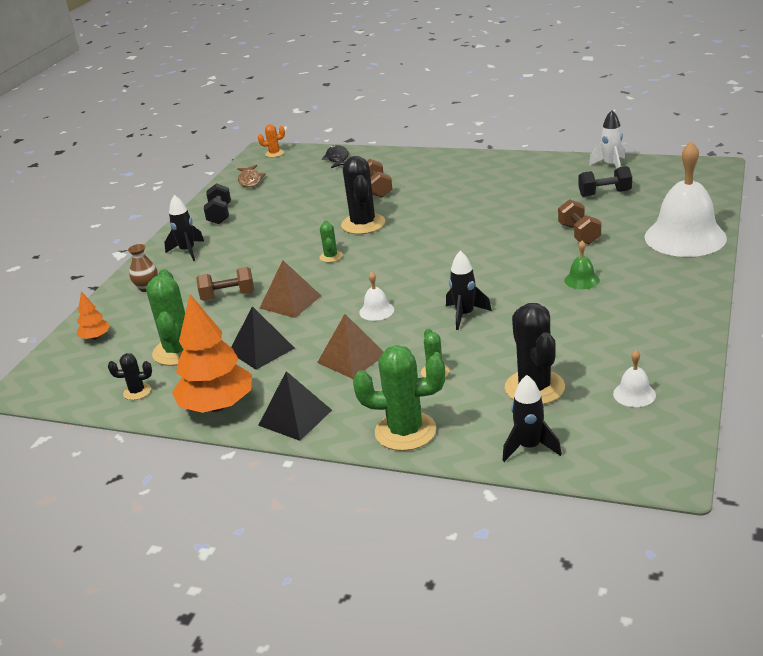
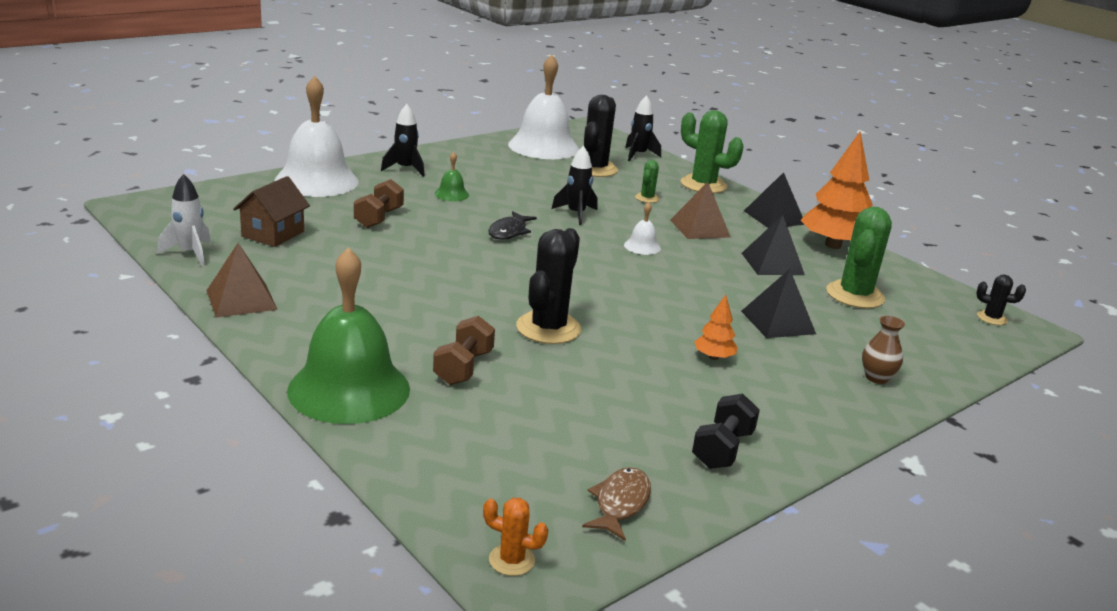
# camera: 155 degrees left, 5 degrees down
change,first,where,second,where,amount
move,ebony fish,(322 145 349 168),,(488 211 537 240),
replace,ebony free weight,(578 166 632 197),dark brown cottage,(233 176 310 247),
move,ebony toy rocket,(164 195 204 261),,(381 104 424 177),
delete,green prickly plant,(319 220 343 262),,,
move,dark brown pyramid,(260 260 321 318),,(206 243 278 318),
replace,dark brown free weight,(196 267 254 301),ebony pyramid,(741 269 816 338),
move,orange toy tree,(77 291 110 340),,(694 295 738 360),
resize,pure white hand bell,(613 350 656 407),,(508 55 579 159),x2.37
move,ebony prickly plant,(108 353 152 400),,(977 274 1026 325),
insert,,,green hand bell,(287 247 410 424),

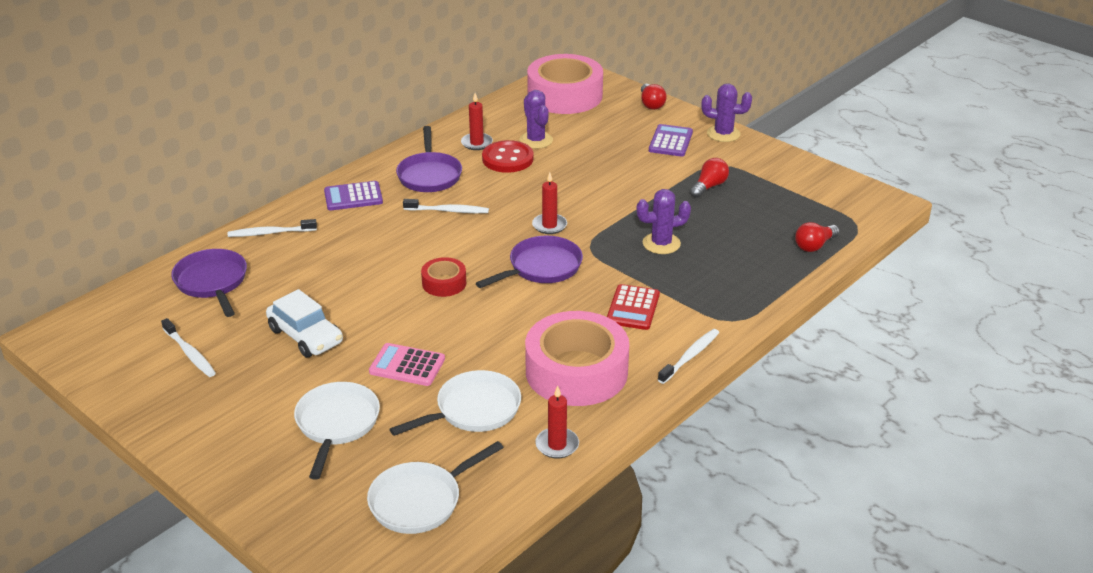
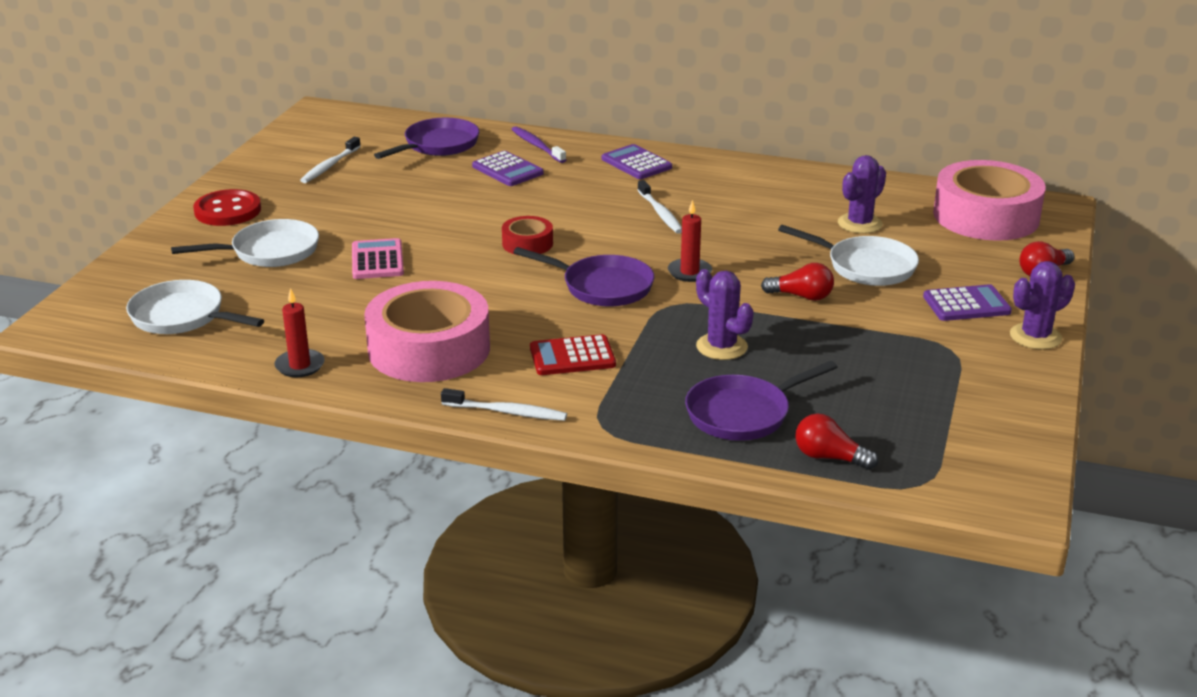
# camera: 65 degrees right, 5 degrees down
change,first,where,second,where,amount
rotate,violet prickly plant,(701 83 752 142),,(1010 261 1075 350),75 degrees clockwise
delete,scarlet pillar candle,(461 93 493 150),,,
move,violet skillet,(396 126 462 192),,(685 361 837 441),
move,scarlet button,(482 140 534 173),,(193 189 261 226),
move,scarlet light bulb,(690 158 729 198),,(761 263 834 301),
recolor,pure white tooth brush,(228 219 317 237),violet tooth brush,(511 126 566 163),
delete,pure white car,(266 289 343 358),,,
move,pure white skillet,(390 370 521 436),,(778 225 919 286),
insert,,,violet pocket calculator,(472 151 544 186),

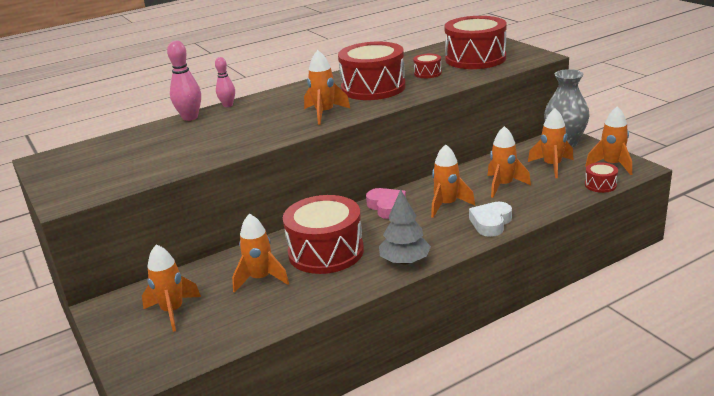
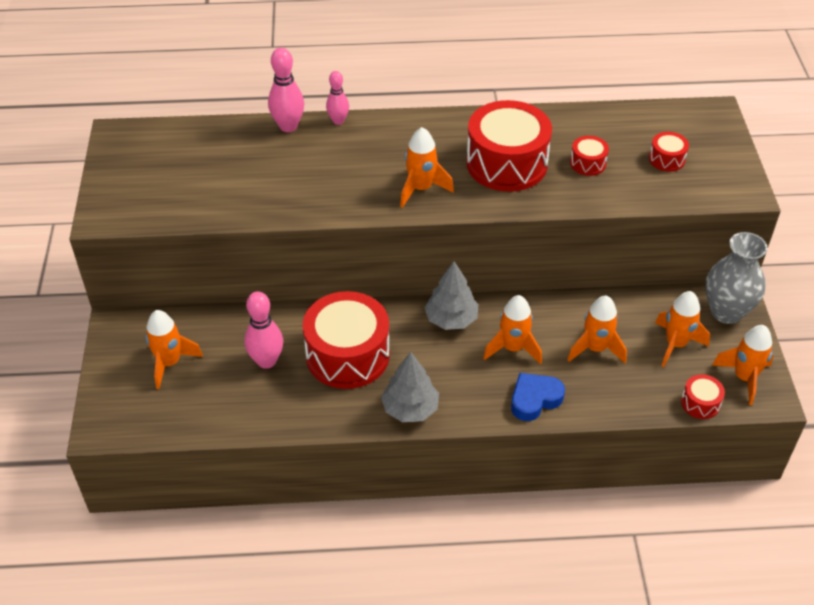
# camera: 25 degrees right, 20 degrees up
change,first,where,second,where,amount
resize,scarlet toy drum,(444 16 507 69),,(649 132 689 172),x0.44
replace,pink heart,(366 188 406 219),grey toy tree,(424 261 478 330),
recolor,pure white heart,(469 202 512 237),cobalt heart,(511 373 565 421),
replace,orange toy rocket,(232 214 289 293),pink skittle,(244 291 283 369),

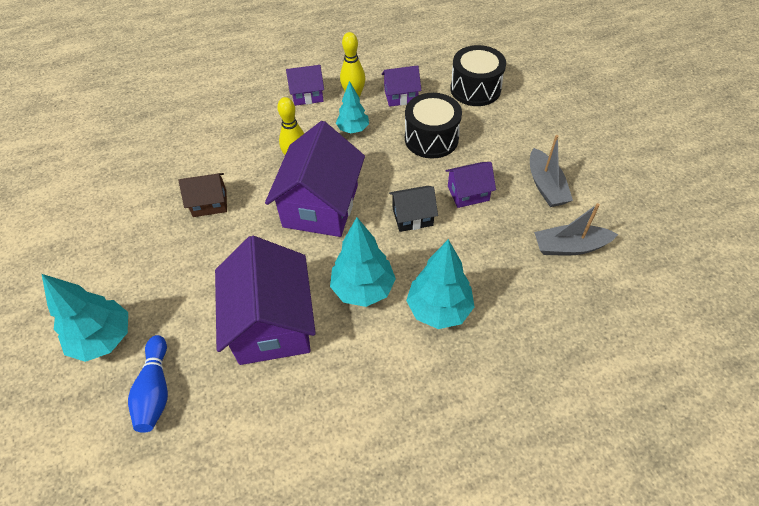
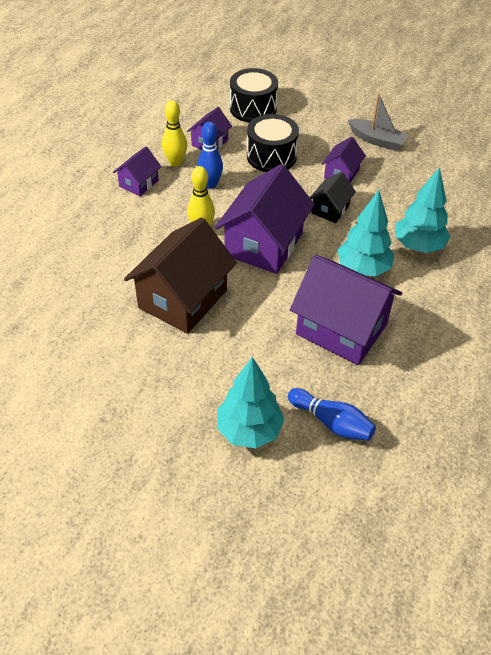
# camera: 50 degrees left, 5 degrees down
change,first,where,second,where,amount
replace,teal toy tree,(336 81 369 133),cobalt skittle,(197 122 223 189),
rotate,violet cottage,(265 121 365 237),,(215 164 315 274),60 degrees clockwise
resize,dark brown cottage,(179 173 227 217),,(124 218 237 334),x1.99
delete,grey boat,(534 203 618 255),,,

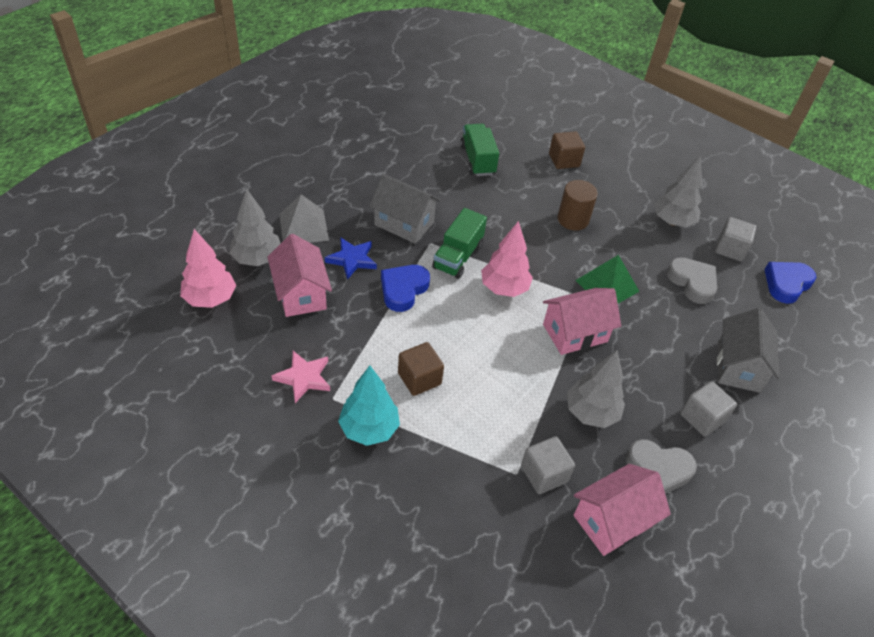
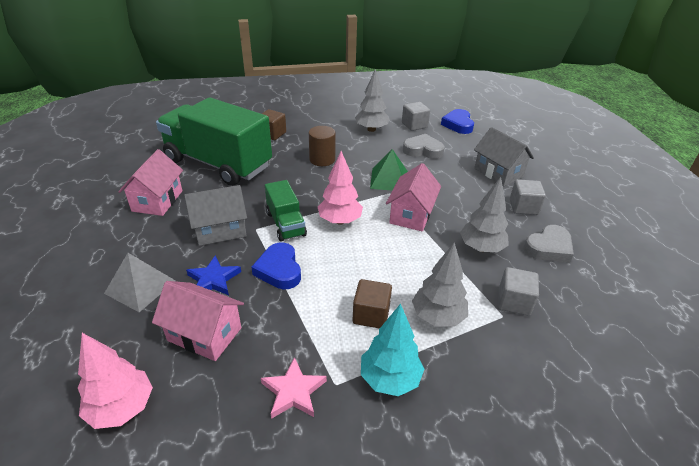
# camera: 45 degrees left, 10 degrees down
change,first,where,second,where,amount
resize,green lorry,(460 124 499 176),,(156 97 272 186),x2.10
move,grey toy tree,(229 189 281 266),,(412 242 468 327),
move,pink cottage,(574 464 671 556),,(118 149 183 216),

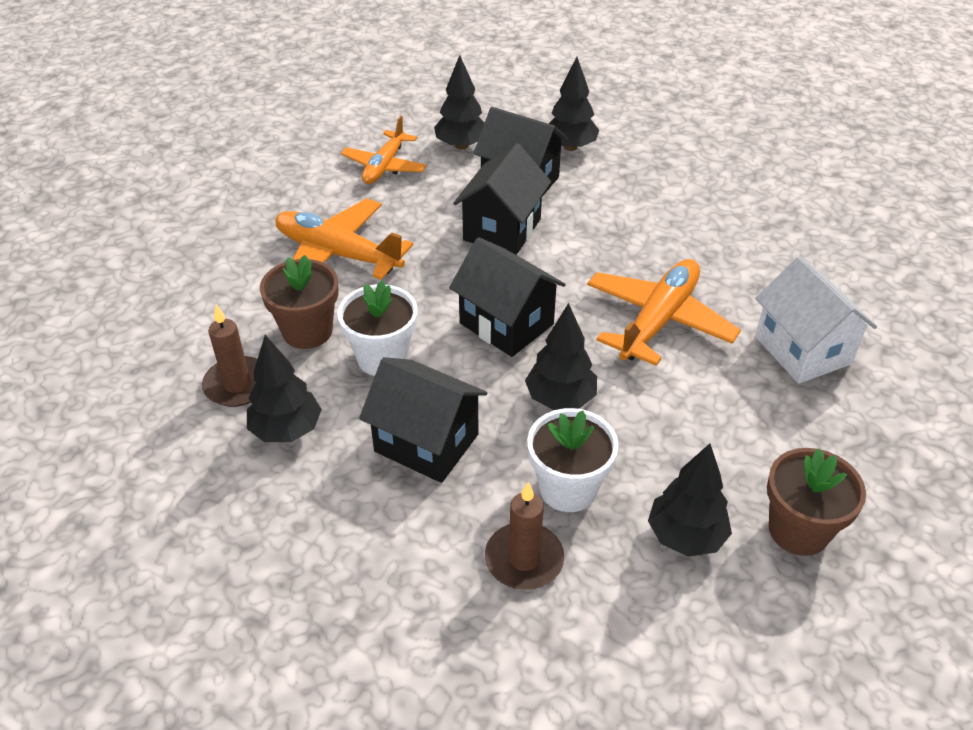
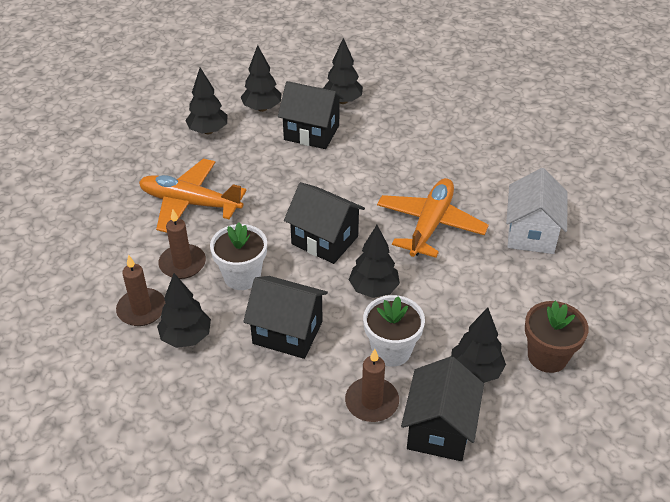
# camera: 10 degrees left, 0 degrees up
change,first,where,second,where,amount
replace,orange plane,(341 116 427 184),ebony toy tree,(185 67 228 134),
move,ebony cottage,(453 143 551 255),,(401 356 484 461),
replace,dark brown potted plant,(260 255 339 349),dark brown pillar candle,(158 209 206 279),
rotate,pure white cottage,(755 256 877 384),,(506 168 568 254),45 degrees clockwise

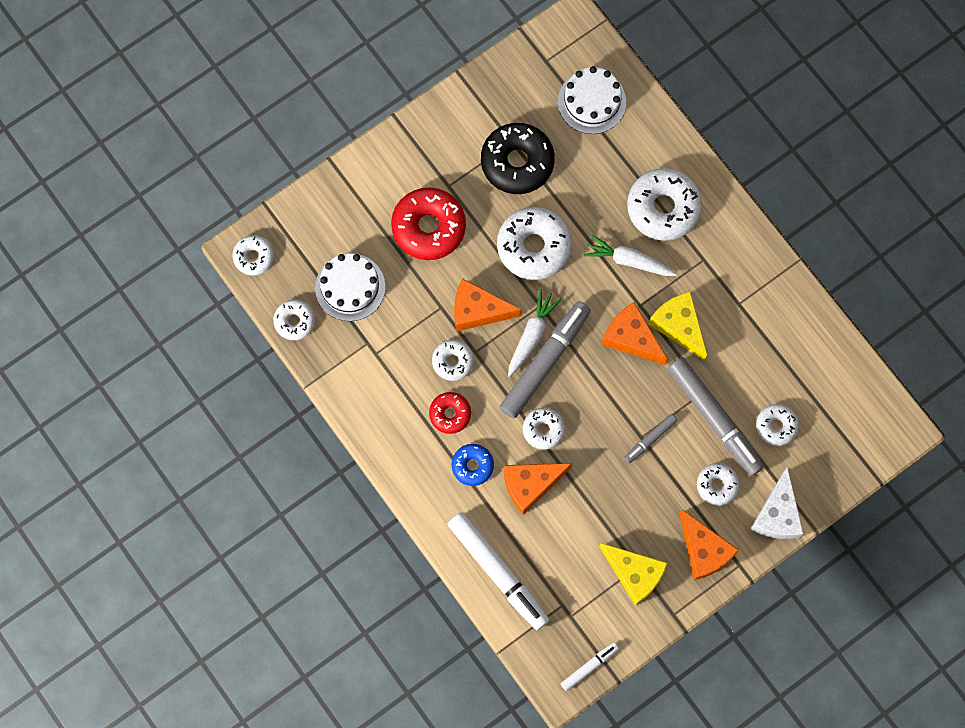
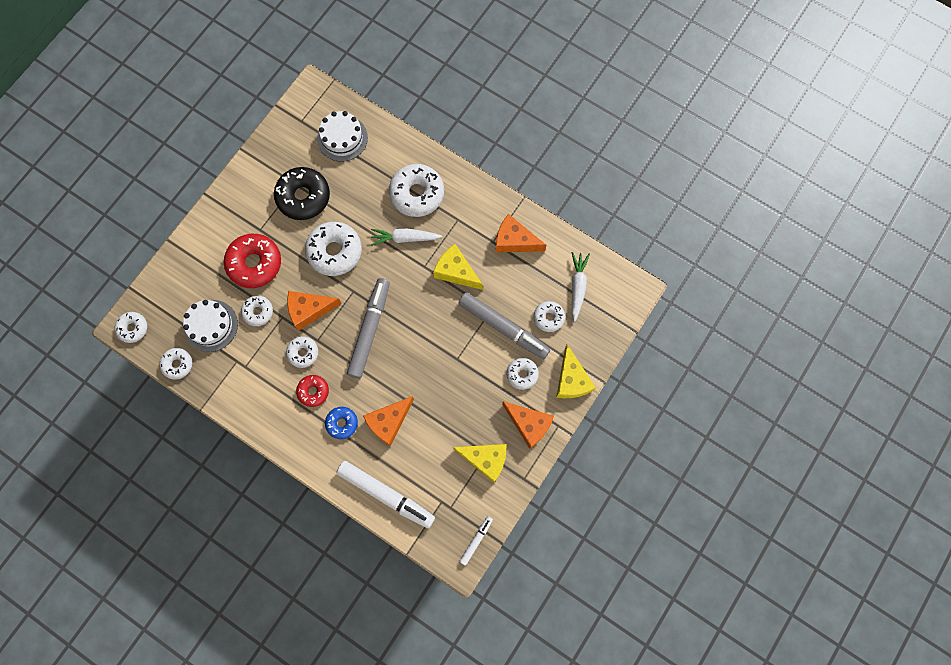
# camera: 20 degrees left, 0 degrees up
change,first,where,second,where,amount
move,pure white toy carrot,(508 289 562 377),,(572 252 590 322),
move,orange cheese,(602 302 668 365),,(496 214 546 252),
move,pure white donut,(523 408 565 450),,(241 295 273 326),
delete,grey felt pen,(624 414 677 463),,,
recolor,pure white cheese,(751 467 804 539),golden cheese,(556 344 596 398),

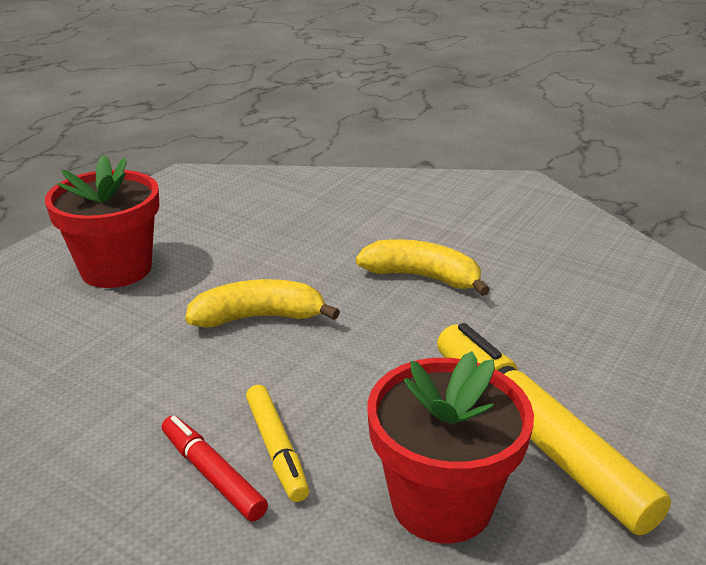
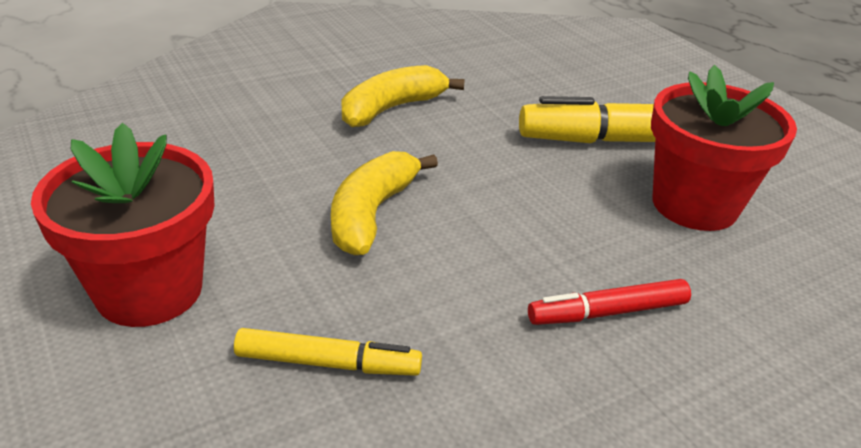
# camera: 65 degrees left, 5 degrees up
change,first,where,second,where,amount
move,golden felt pen,(246 385 309 502),,(234 328 422 376),

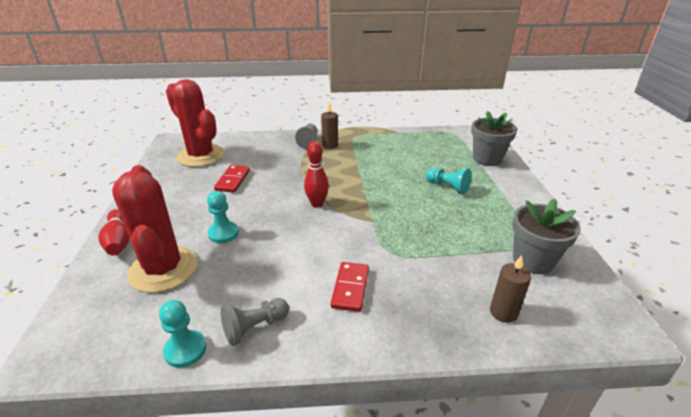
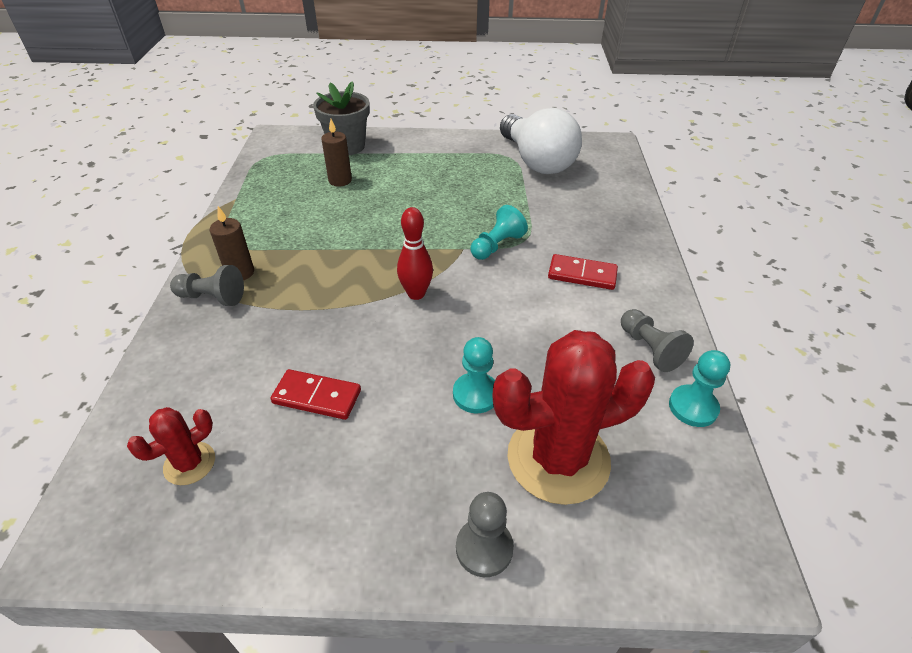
# camera: 85 degrees left, 10 degrees up
change,first,where,second,where,amount
resize,scarlet prickly plant,(166 79 224 167),,(127 407 215 485),x0.48
move,teal pawn,(426 168 471 195),,(470 205 528 260),
replace,grey potted plant,(512 198 580 274),pure white light bulb,(500 108 582 174),
replace,scarlet skittle,(98 210 130 256),grey pawn,(456 492 514 577),
move,dark brown pillar candle,(490 255 531 323),,(321 119 352 187),

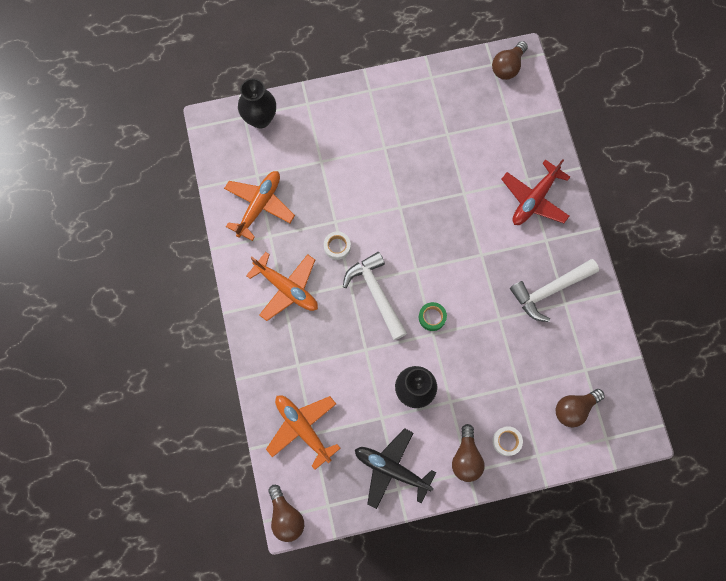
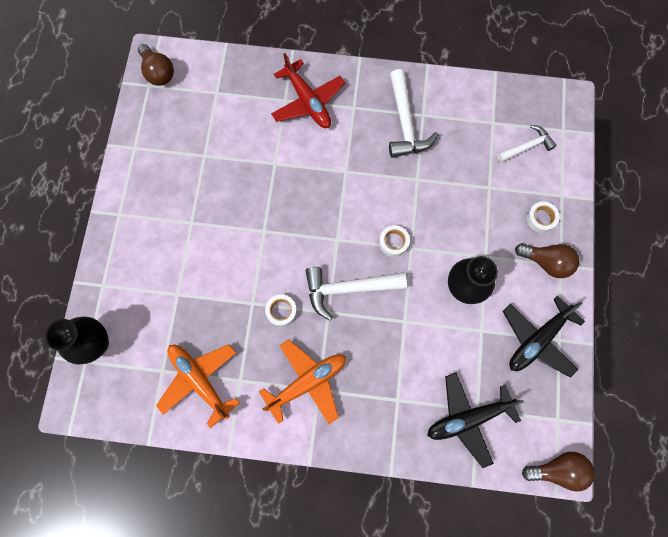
# camera: 70 degrees left, 0 degrees up
change,first,where,second,where,amount
recolor,green roll of tape,(419 302 447 331),pure white roll of tape,(379 225 410 257),
replace,dark brown light bulb,(556 389 605 427),pure white carpenter's hammer,(497 125 557 162),
recolor,orange plane,(266 395 340 470),ebony plane,(427 373 524 468),

